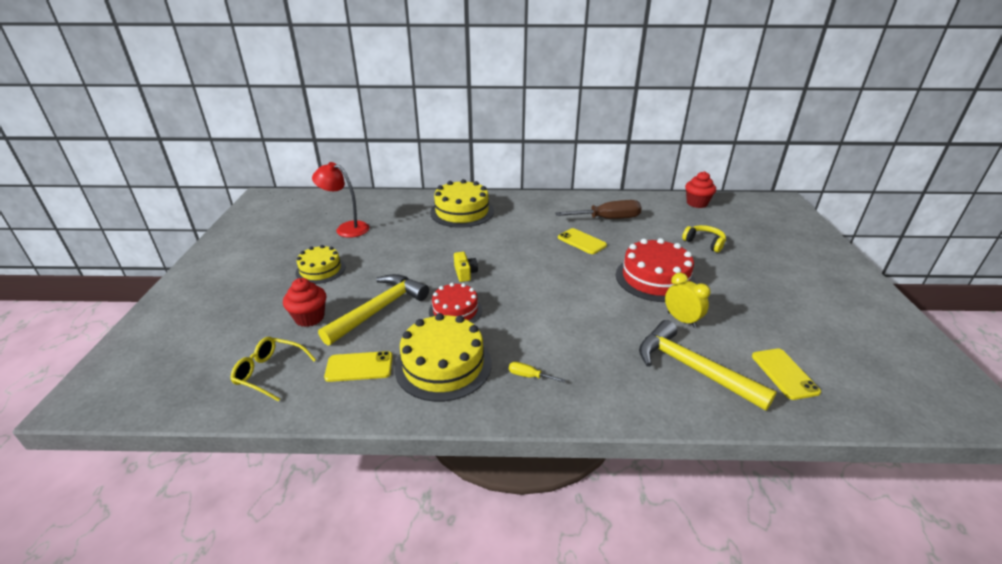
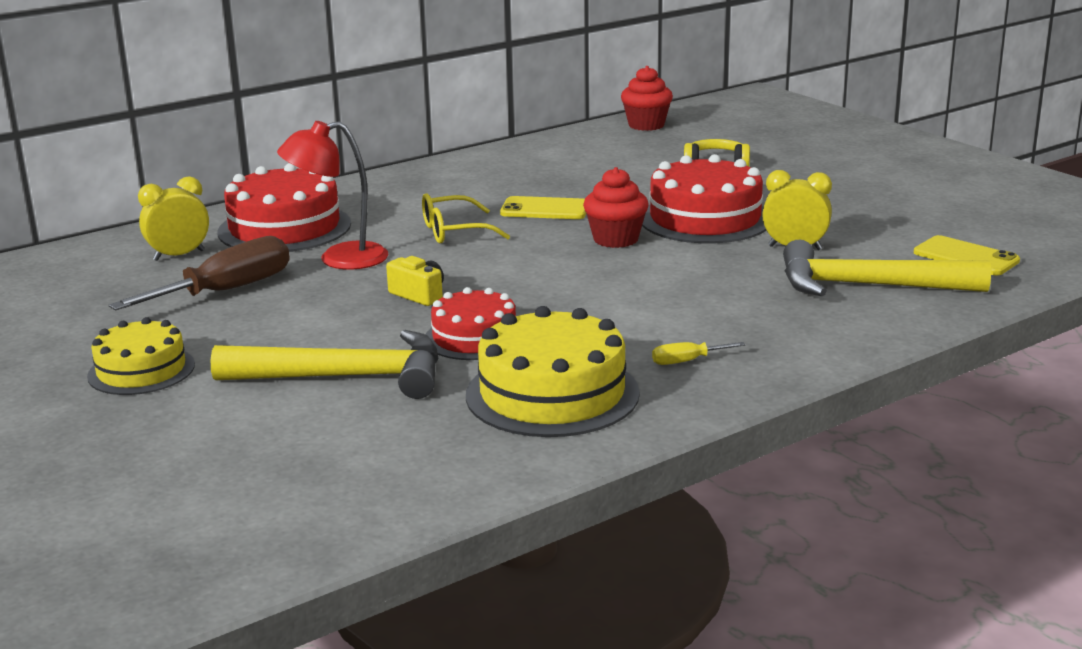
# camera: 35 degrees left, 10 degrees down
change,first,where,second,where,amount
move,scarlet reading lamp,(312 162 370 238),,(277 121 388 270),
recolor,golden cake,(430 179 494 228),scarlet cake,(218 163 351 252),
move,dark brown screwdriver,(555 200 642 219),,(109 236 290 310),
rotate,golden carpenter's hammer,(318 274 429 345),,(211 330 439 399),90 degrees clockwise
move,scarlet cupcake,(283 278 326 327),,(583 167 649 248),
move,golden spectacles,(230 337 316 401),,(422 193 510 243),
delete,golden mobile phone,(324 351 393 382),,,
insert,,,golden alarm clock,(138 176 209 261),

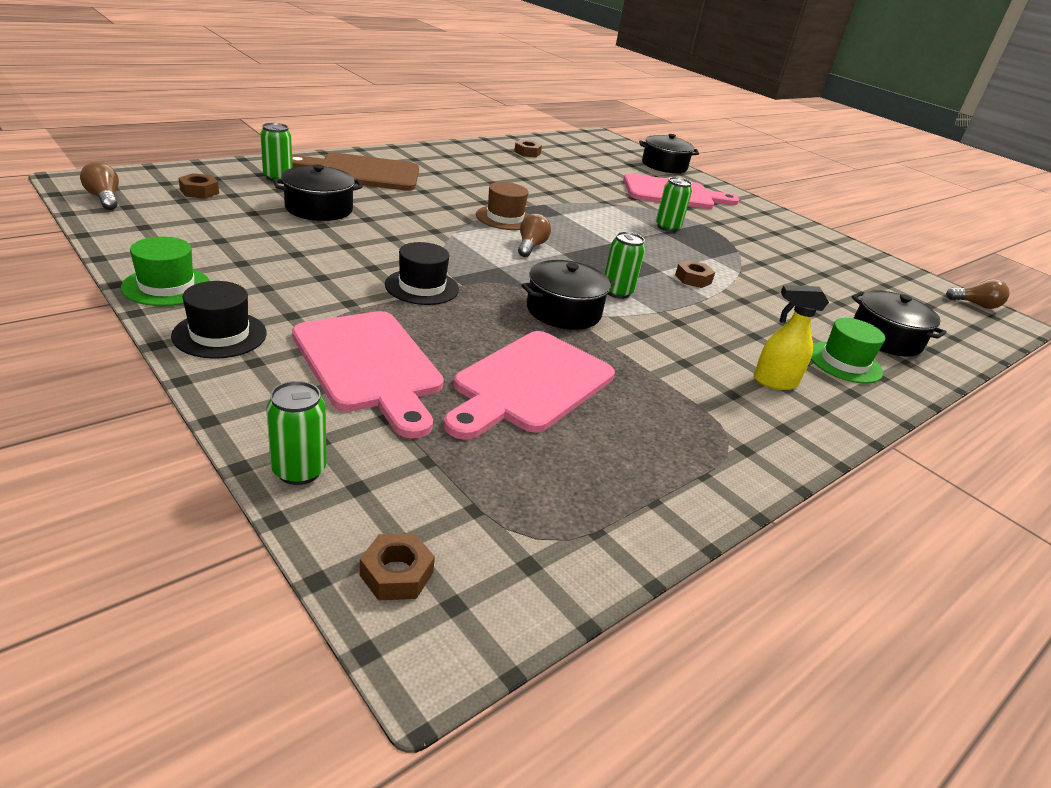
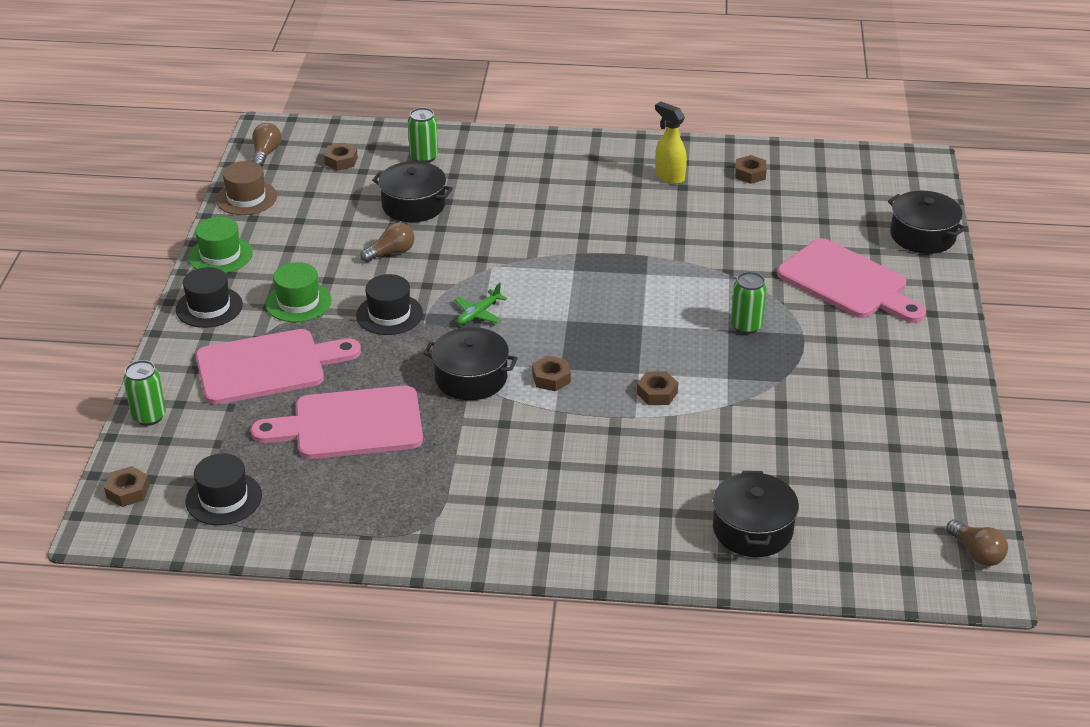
# camera: 50 degrees right, 5 degrees up
change,first,where,second,where,amount
delete,dark brown cutting board,(292 153 419 191),,,
move,dark brown top hat,(476 182 530 230),,(216 161 277 215),
move,dark brown light bulb,(518 213 551 257),,(360 222 414 262),
replace,green can,(605 232 645 299),dark brown hex nut,(532 355 571 392),
move,golden spray cleaner,(754 285 829 390),,(655 101 687 184),
rotate,pink cutting board,(292 311 444 439),,(196 329 361 405),120 degrees counterclockwise
move,green top hat,(811 318 885 384),,(265 262 332 322),
insert,,,green plane,(454 283 507 325),
insert,,,ebony top hat,(186 454 262 525),

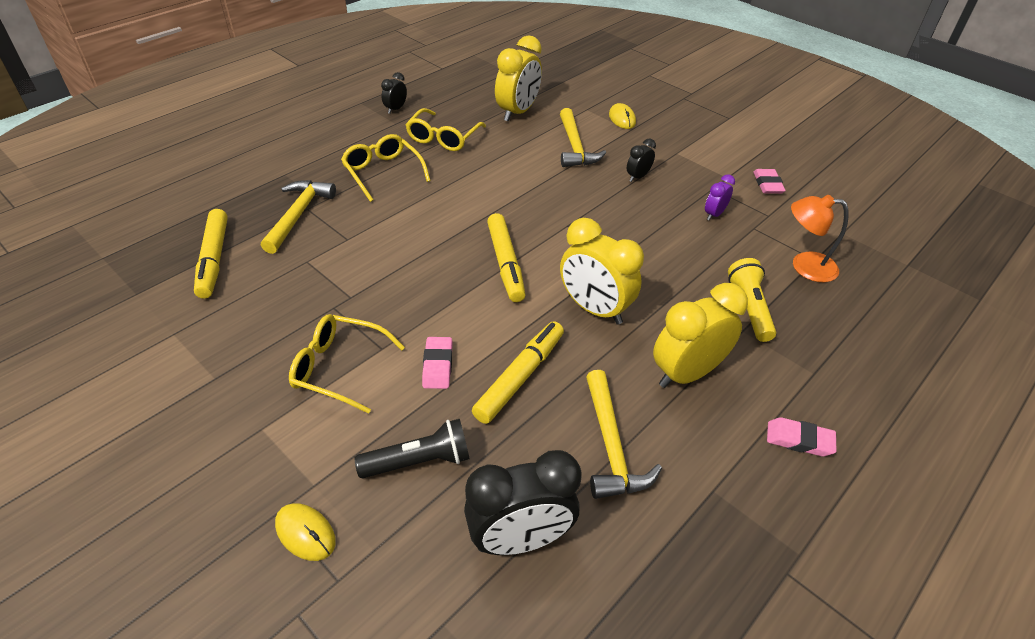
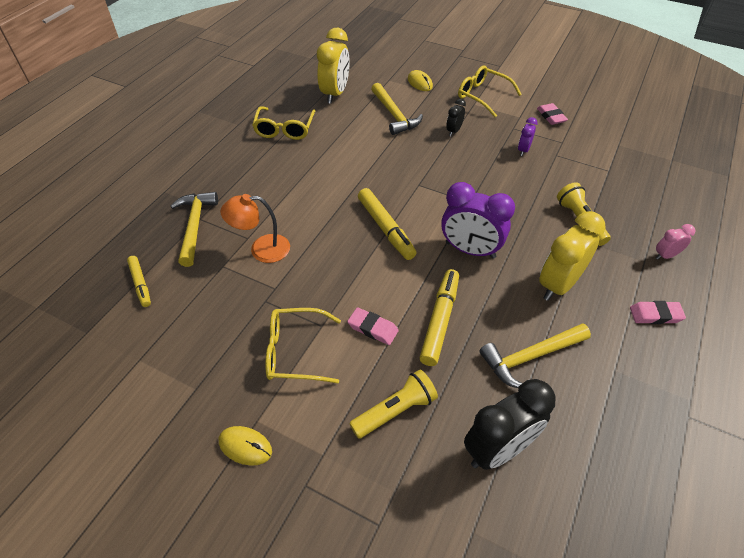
# camera: 15 degrees left, 5 degrees up
change,first,where,second,where,amount
delete,ebony alarm clock,(381 72 407 114),,,
move,golden spectacles,(341 134 431 202),,(458 66 522 117),
move,orange reading lamp,(791 195 849 282),,(220 194 290 263),
resize,golden felt pen,(194 209 228 299),,(127 256 151 307),x0.62
recolor,golden alarm clock,(560 218 644 325),violet alarm clock,(441 182 515 259),
rotate,pink gum eraser,(422 337 452 389),,(347 307 399 345),45 degrees counterclockwise
rotate,golden carpenter's hammer,(586 370 662 499),,(479 323 591 388),90 degrees clockwise
recolor,ebony torch,(354 419 470 478),golden torch,(349 370 438 439),
move,golden mouse,(275 503 336 561),,(219 426 272 466),
insert,,,pink alarm clock,(656 224 695 260),

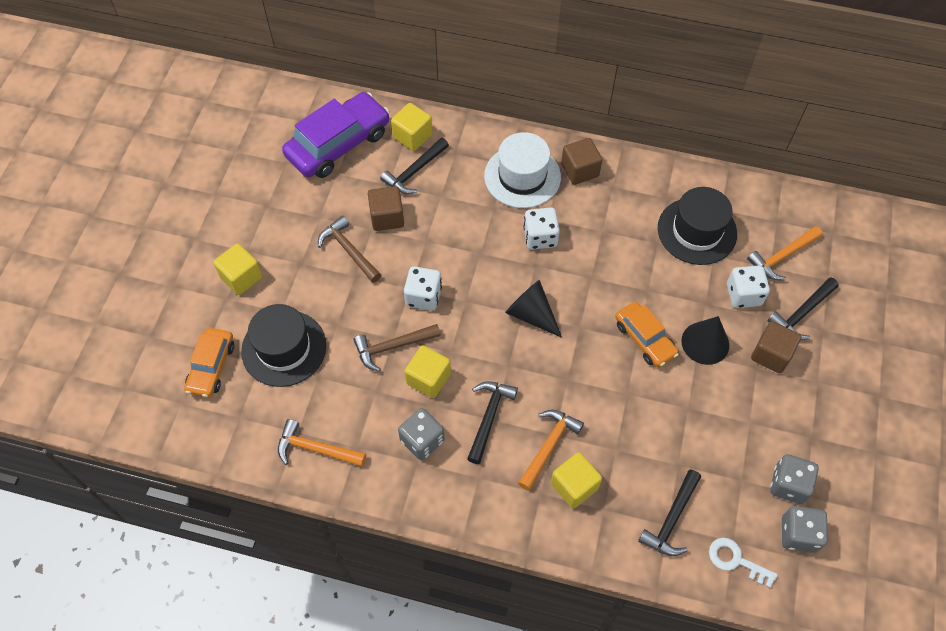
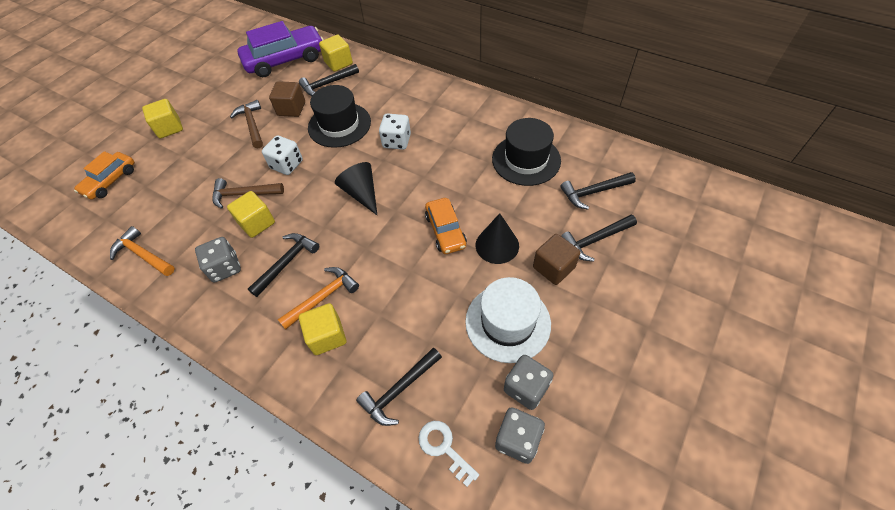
# camera: 20 degrees right, 5 degrees down
change,first,where,second,where,amount
move,pure white top hat,(484 132 561 208),,(465 277 551 363),
delete,dark brown block,(561 138 602 185),,,
recolor,orange carpenter's hammer,(747 226 822 280),ebony carpenter's hammer,(560 172 636 210),
delete,pure white die,(727 265 770 308),,,
move,ebony top hat,(241 304 326 387),,(308 85 371 148),

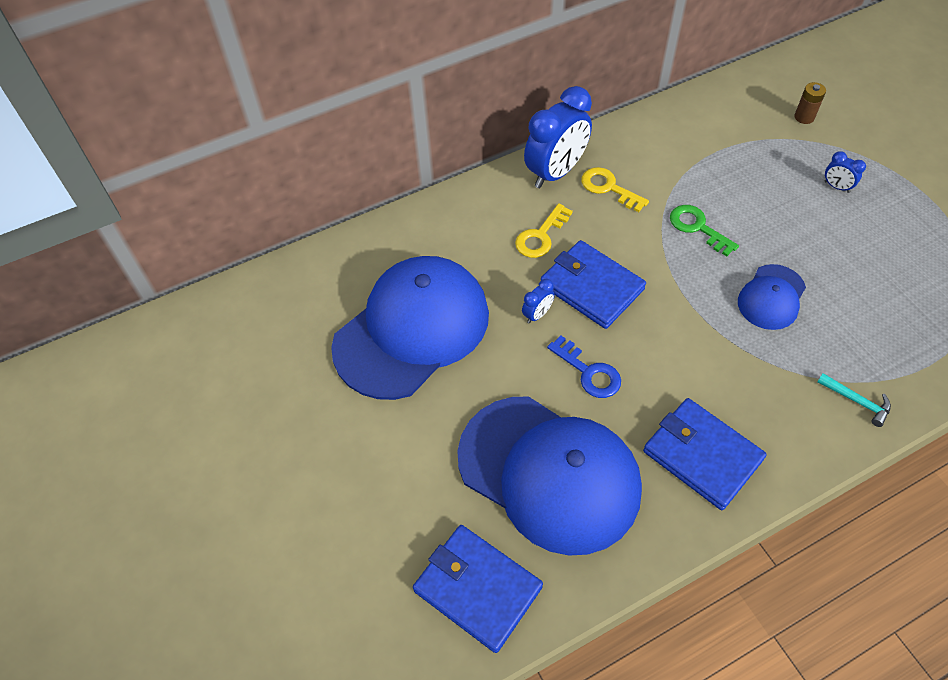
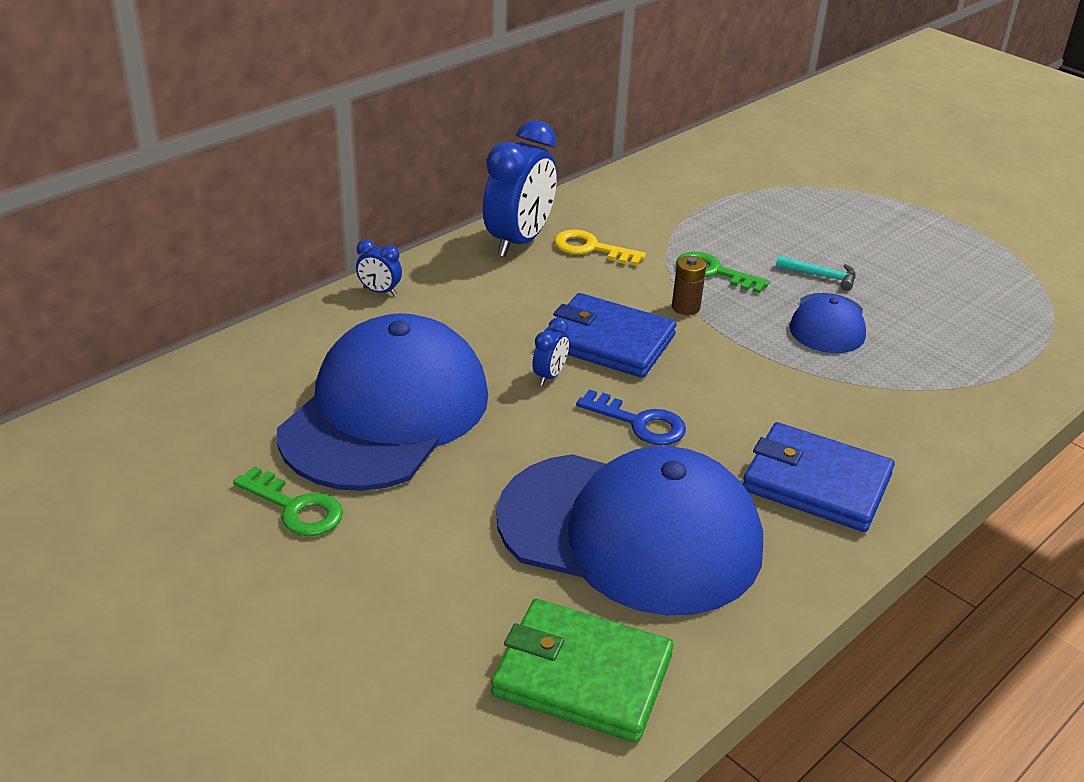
# camera: 20 degrees left, 20 degrees down
change,first,where,second,where,amount
move,dark brown AA battery,(794 82 826 124),,(672 256 706 315),
move,cobalt alarm clock,(824 151 866 193),,(356 240 402 296),
delete,golden latchkey,(515 203 573 258),,,
move,teal carpenter's hammer,(817 373 891 427),,(776 256 856 291),
recolor,cobalt card wallet,(413 525 543 653),green card wallet,(491 599 674 743),
insert,,,green latchkey,(233 466 343 536),

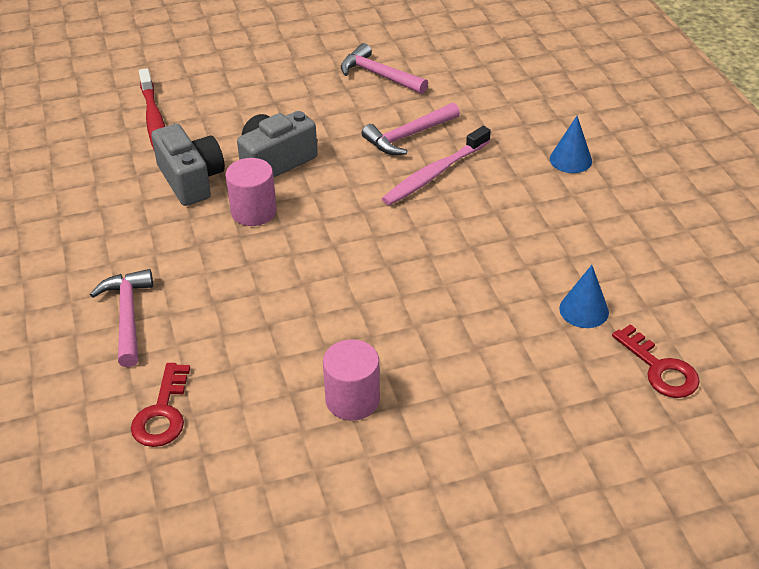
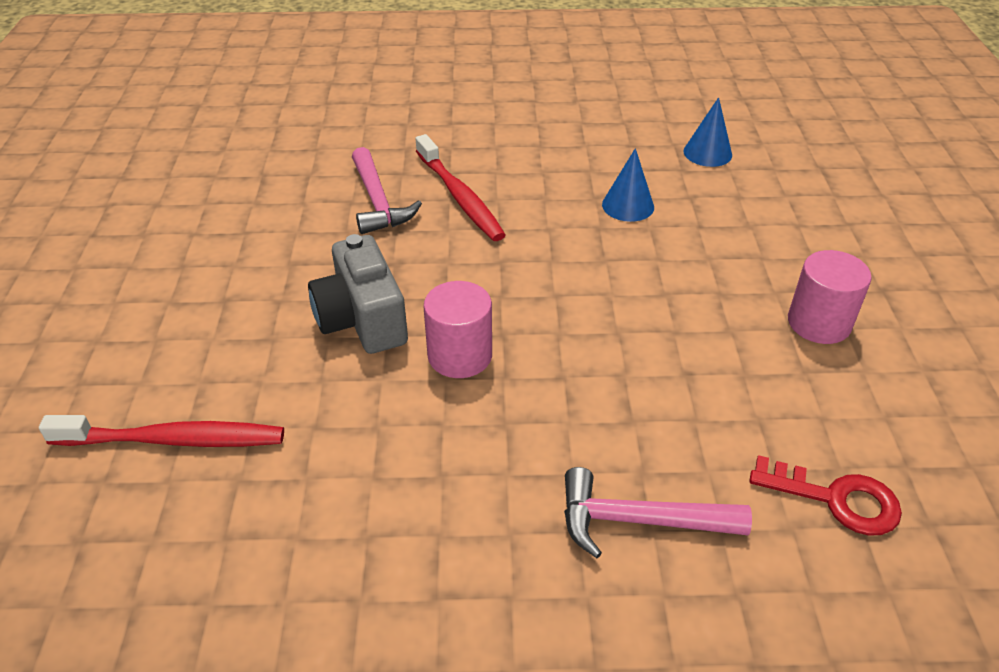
# camera: 75 degrees left, 0 degrees up
change,first,where,second,where,amount
delete,pink carpenter's hammer,(341 43 428 94),,,
move,cobalt solid cone,(550 116 592 173),,(602 148 654 222),
delete,grey compact camera,(151 124 225 206),,,
recolor,pink tooth brush,(382 126 491 205),scarlet tooth brush,(416 134 506 241),
delete,scarlet latchkey,(612 324 700 398),,,

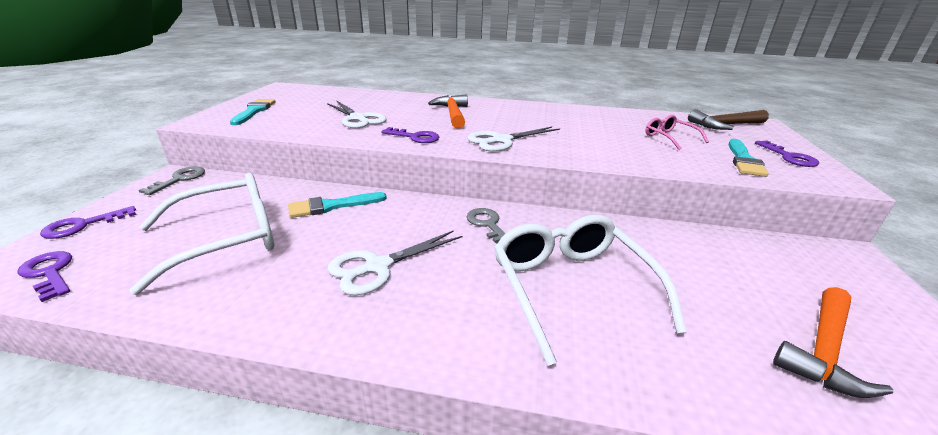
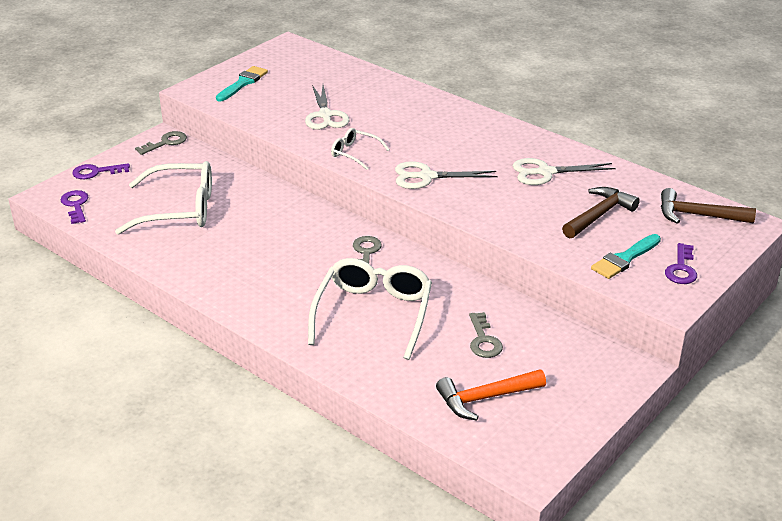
# camera: 30 degrees right, 5 degrees up
change,first,where,second,where,amount
delete,orange carpenter's hammer,(428 94 468 128),,,
replace,pink spectacles,(645 115 709 150),dark brown carpenter's hammer,(562 187 640 238),
replace,violet latchkey,(381 127 439 143),pure white spectacles,(331 128 390 170),
delete,teal paintbrush,(288 192 387 218),,,
move,pure white scissors,(328 230 462 295),,(513 158 615 185),
insert,,,grey latchkey,(469 312 503 358),

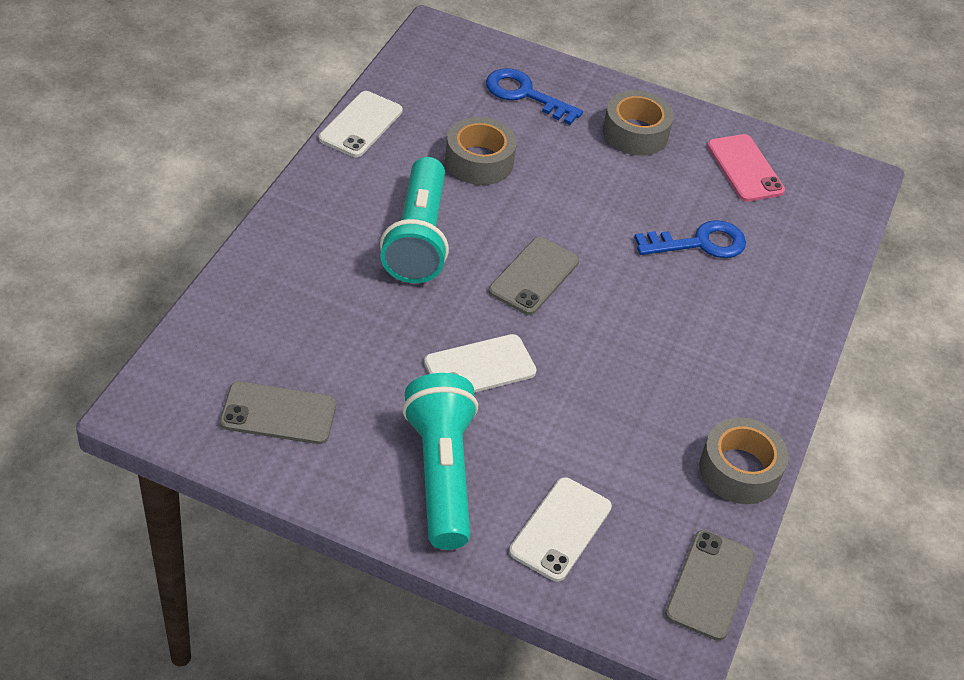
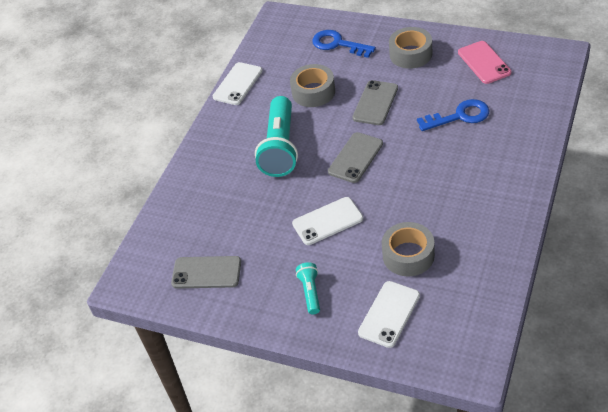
# camera: 10 degrees right, 0 degrees up
change,first,where,second,where,amount
resize,teal torch,(402 373 478 550),,(296 262 320 314),x0.48
move,grey roll of tape,(699 417 789 504),,(382 222 435 276),
move,grey mobile phone,(665 530 755 641),,(353 80 398 125),

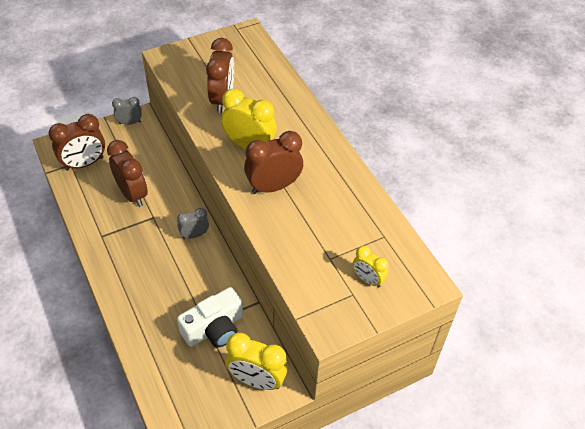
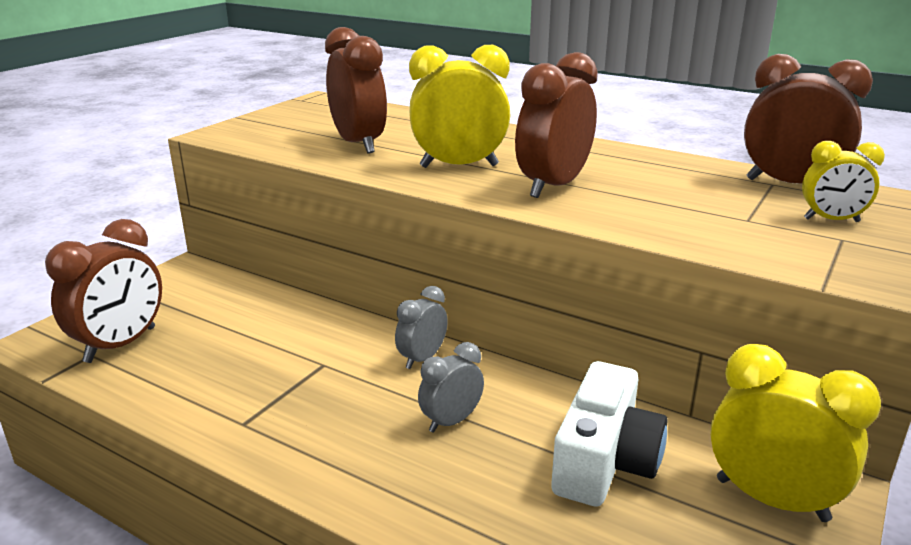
# camera: 30 degrees left, 25 degrees down
change,first,where,second,where,amount
move,grey alarm clock,(112 97 142 125),,(418 342 484 433),
move,dark brown alarm clock,(107 140 148 207),,(744 54 873 184),
rotate,golden alarm clock,(225 333 288 390),,(710 344 881 522),135 degrees counterclockwise

